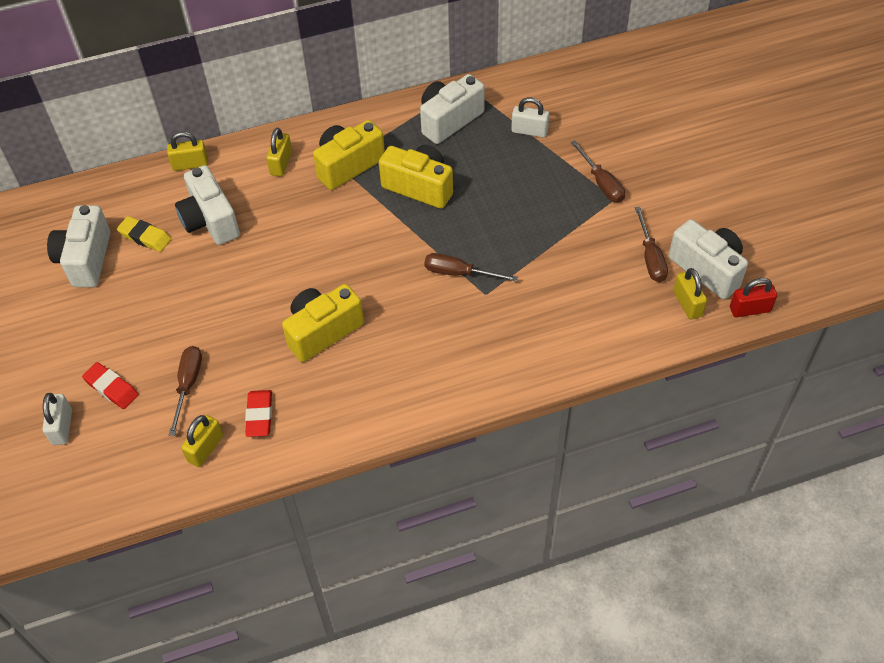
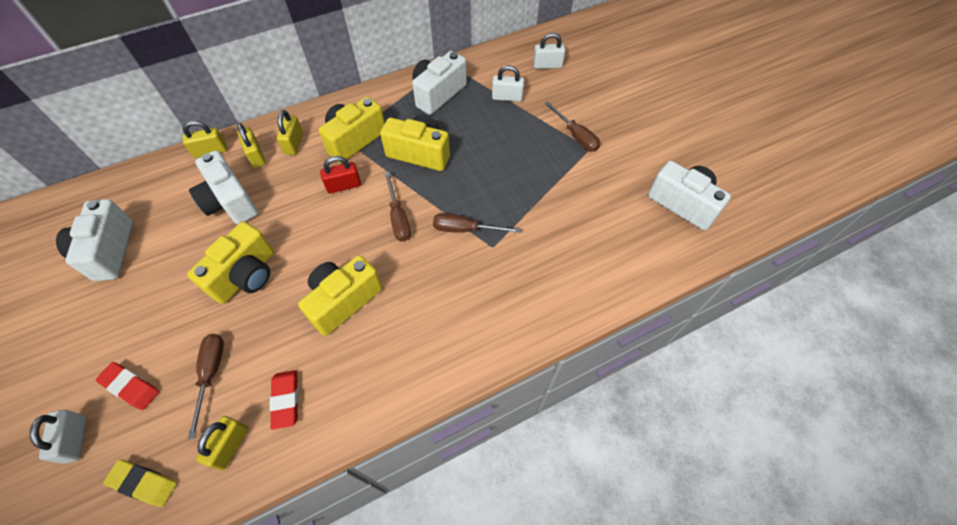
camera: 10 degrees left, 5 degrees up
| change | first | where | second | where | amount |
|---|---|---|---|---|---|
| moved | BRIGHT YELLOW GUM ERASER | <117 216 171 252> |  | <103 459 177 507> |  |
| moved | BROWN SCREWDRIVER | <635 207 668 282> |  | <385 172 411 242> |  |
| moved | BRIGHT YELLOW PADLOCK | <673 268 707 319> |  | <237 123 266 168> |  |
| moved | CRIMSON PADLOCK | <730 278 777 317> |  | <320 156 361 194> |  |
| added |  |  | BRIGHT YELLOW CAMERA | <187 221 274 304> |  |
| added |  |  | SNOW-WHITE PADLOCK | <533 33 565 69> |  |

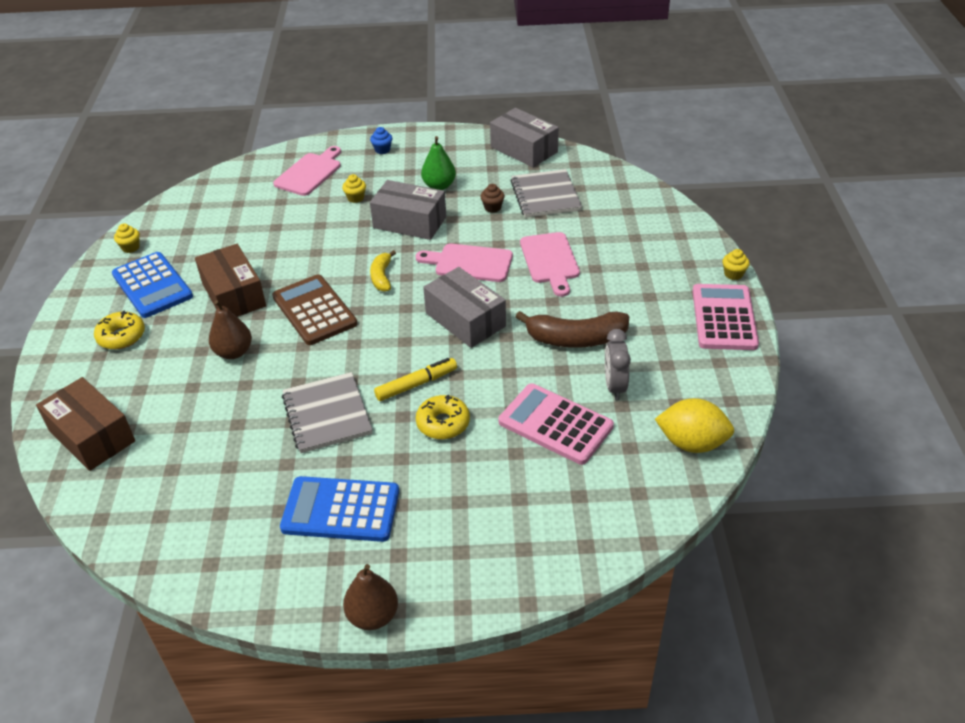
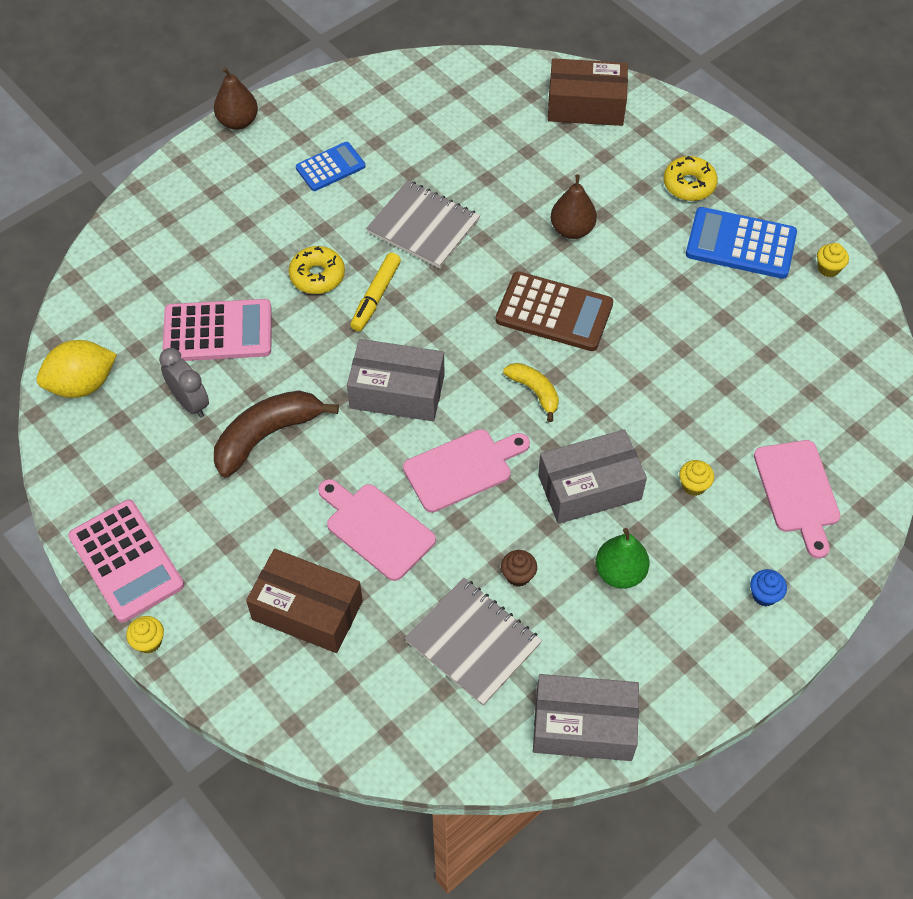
camera: 140 degrees right, 15 degrees up
| change | first | where | second | where | amount |
|---|---|---|---|---|---|
| moved | BROWN BOX | <195 244 266 317> |  | <246 549 363 653> |  |
| resized | BLUE POCKET CALCULATOR | <280 476 399 542> |  | <296 142 365 191> | x0.62 |

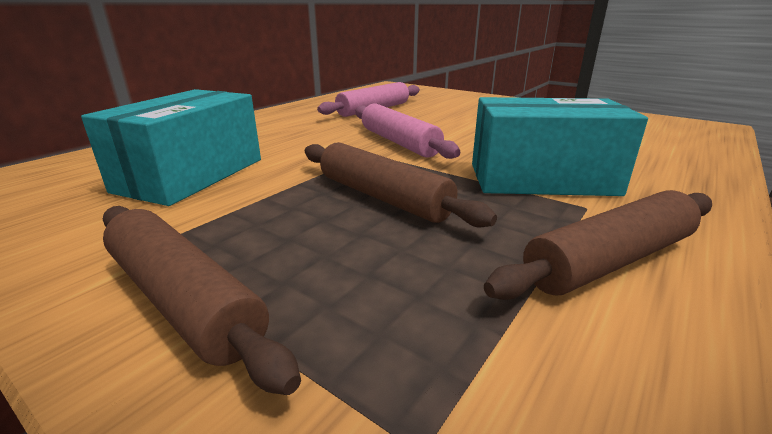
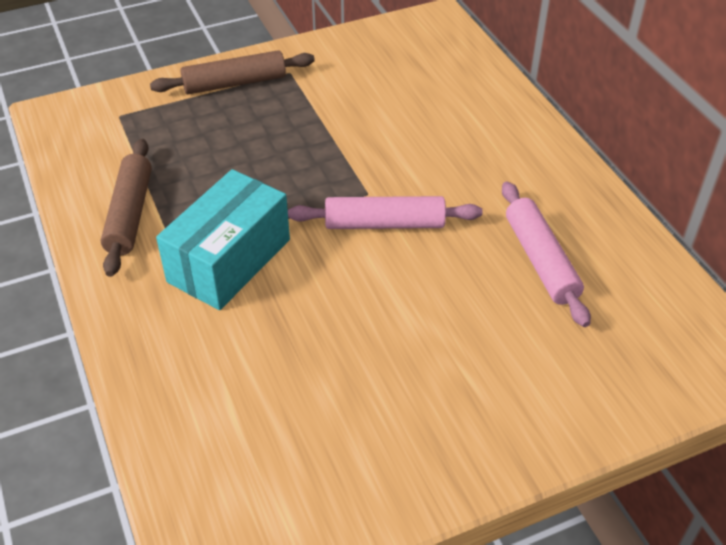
camera: 120 degrees right, 20 degrees up
| change | first | where | second | where | amount |
|---|---|---|---|---|---|
| removed | TURQUOISE BOX | <81 89 261 206> |  |  |  |
| removed | BROWN DOUGH ROLLER | <305 142 497 228> |  |  |  |

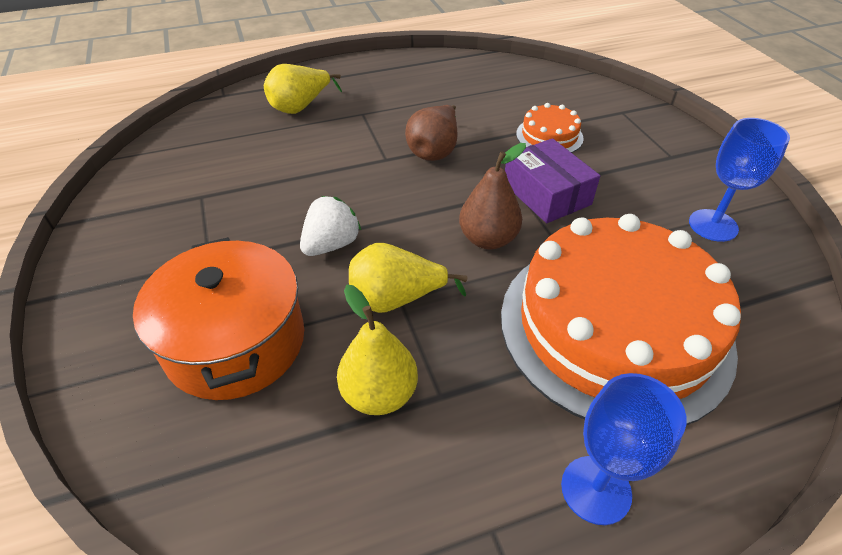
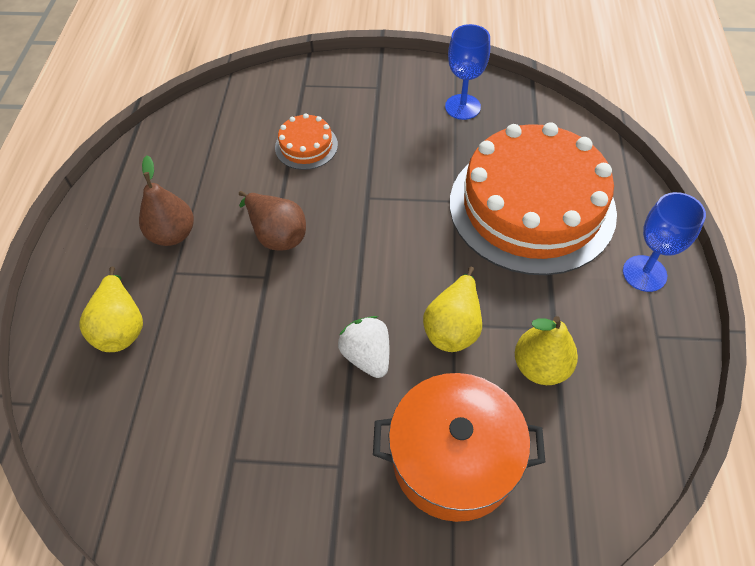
camera: 65 degrees left, 10 degrees up
| change | first | where | second | where | amount |
|---|---|---|---|---|---|
| moved | BROWN TOY PEAR | <459 143 526 250> |  | <139 155 194 246> |  |
| removed | ROYAL PURPLE BOX | <505 138 600 223> |  |  |  |

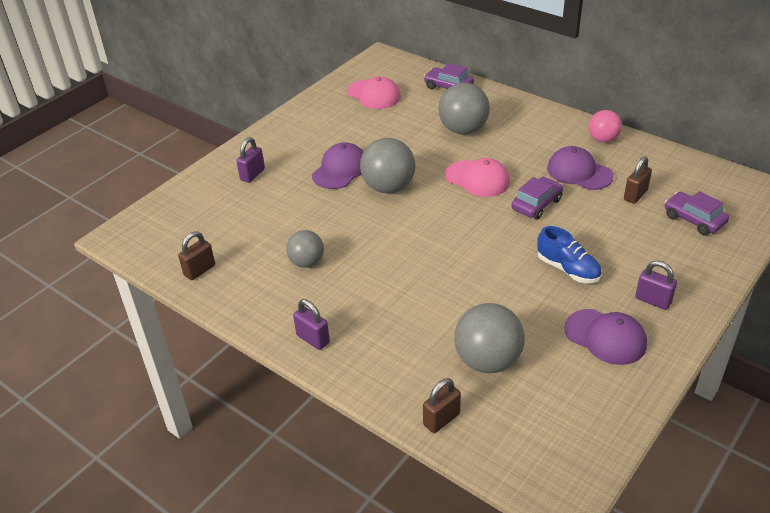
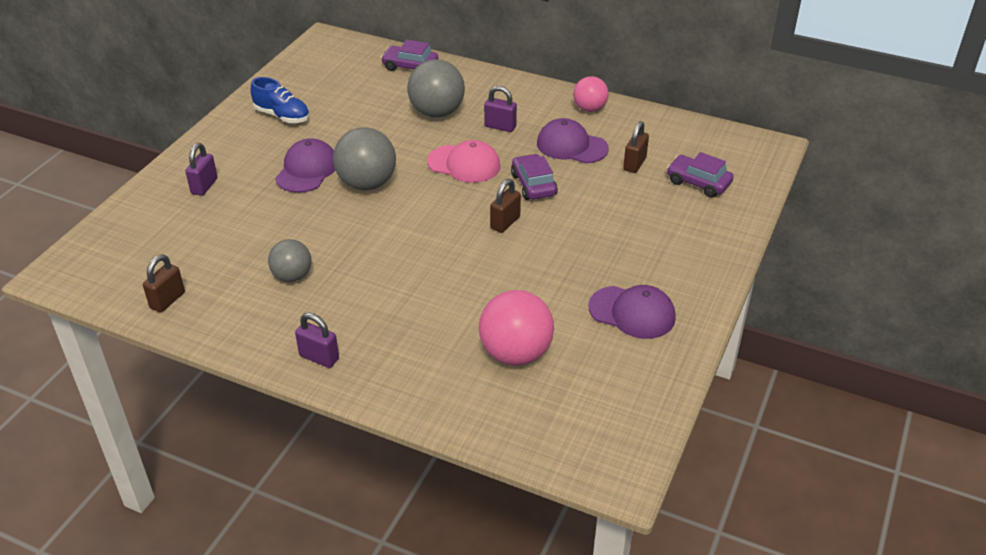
camera: 15 degrees left, 0 degrees up
| change | first | where | second | where | amount |
|---|---|---|---|---|---|
| removed | PINK BASEBALL CAP | <347 76 401 109> |  |  |  |
| moved | BROWN PADLOCK | <423 378 461 433> |  | <490 179 521 233> |  |
| recoloured | ASH-GREY PLAY BALL | <455 303 525 373> | PINK PLAY BALL | <479 290 554 366> |  |
| turned | ROYAL PURPLE AUTOMOBILE | <511 177 563 219> |  | <511 154 558 200> | 45 degrees counterclockwise |
| moved | BLUE SHOE | <538 226 602 283> |  | <251 77 310 123> |  |
| moved | ROYAL PURPLE PADLOCK | <635 261 677 310> |  | <484 86 517 132> |  |

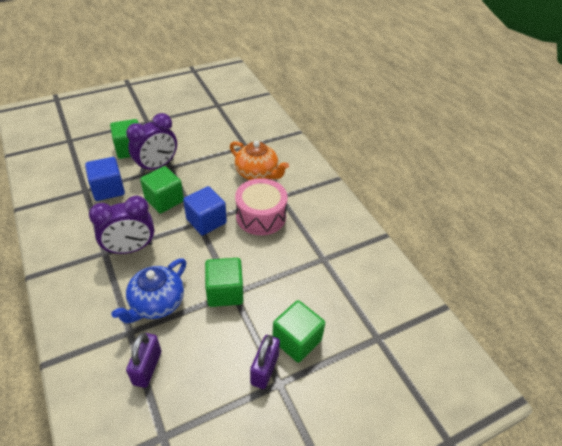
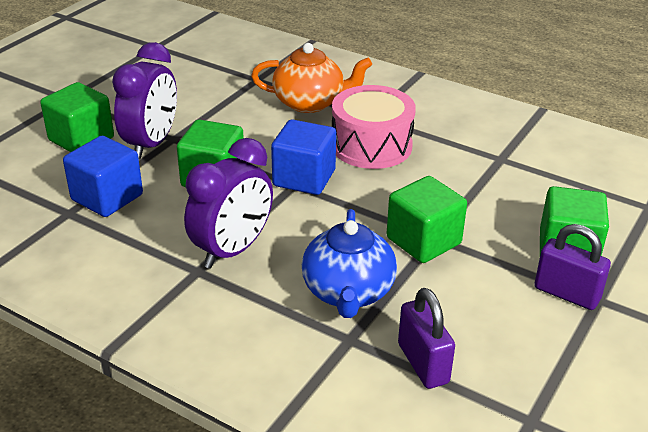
camera: 30 degrees left, 10 degrees down
| change | first | where | second | where | amount |
|---|---|---|---|---|---|
| turned | ROYAL PURPLE PADLOCK | <250 335 280 389> |  | <534 224 611 310> | 45 degrees counterclockwise |

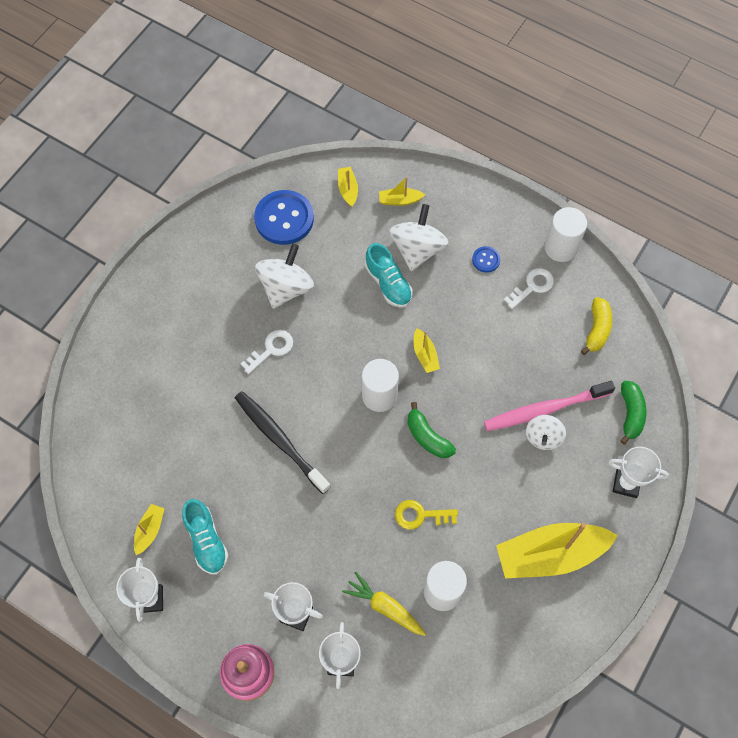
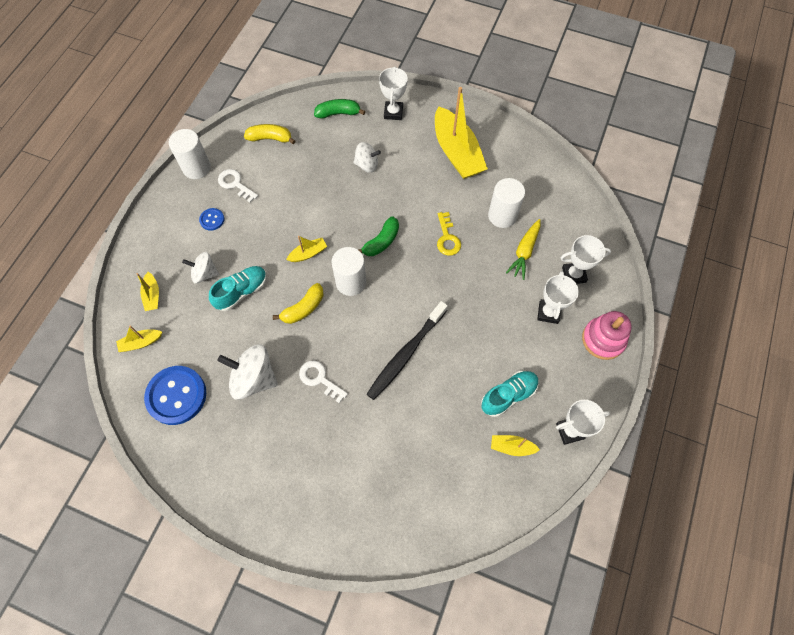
camera: 100 degrees left, 0 degrees up
| change | first | where | second | where | amount |
|---|---|---|---|---|---|
| resized | SNOW-WHITE SPINNING TOP | <389 204 449 271> |  | <182 252 219 283> | x0.61 |
| removed | PINK DENTAL BRUSH | <484 381 615 431> |  |  |  |
| added |  |  | BRIGHT YELLOW BANANA FRUIT | <273 283 324 324> |  |

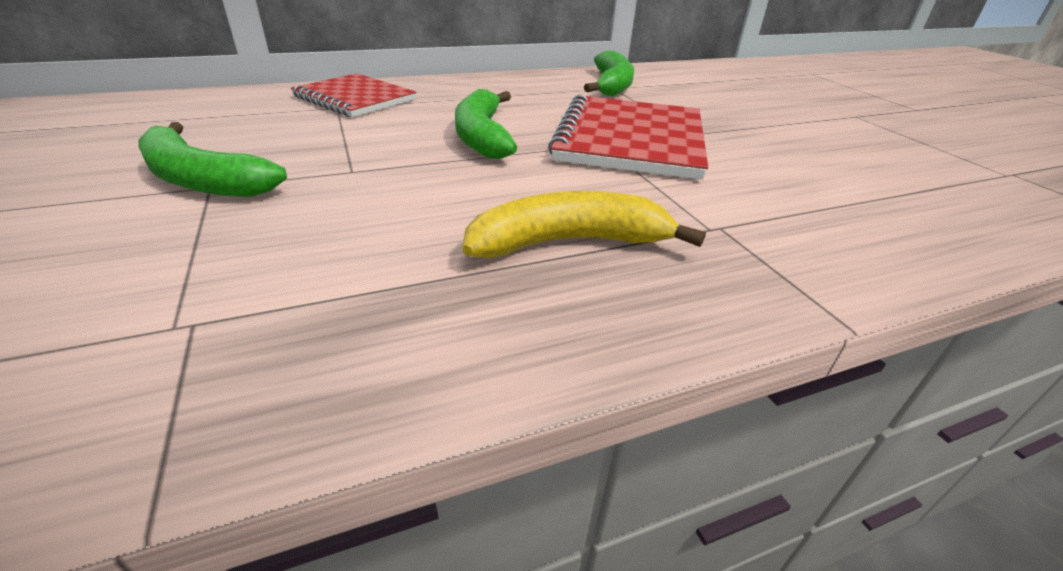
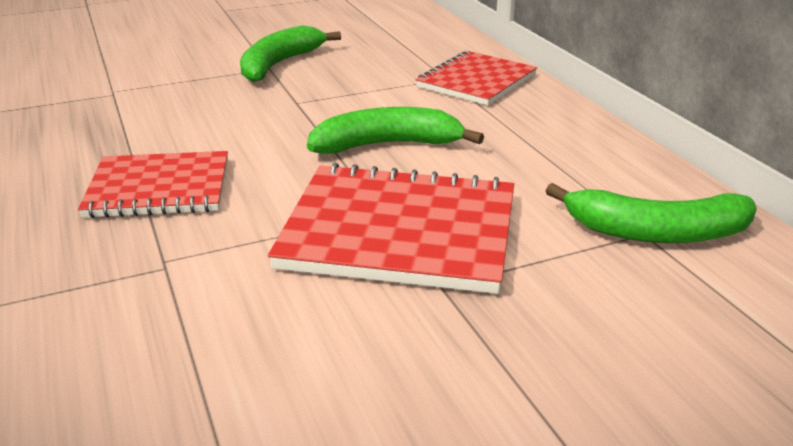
camera: 90 degrees right, 5 degrees down
| change | first | where | second | where | amount |
|---|---|---|---|---|---|
| replaced | BRIGHT YELLOW BANANA FRUIT | <462 191 706 258> | CRIMSON NOTEPAD | <78 151 228 218> |  |

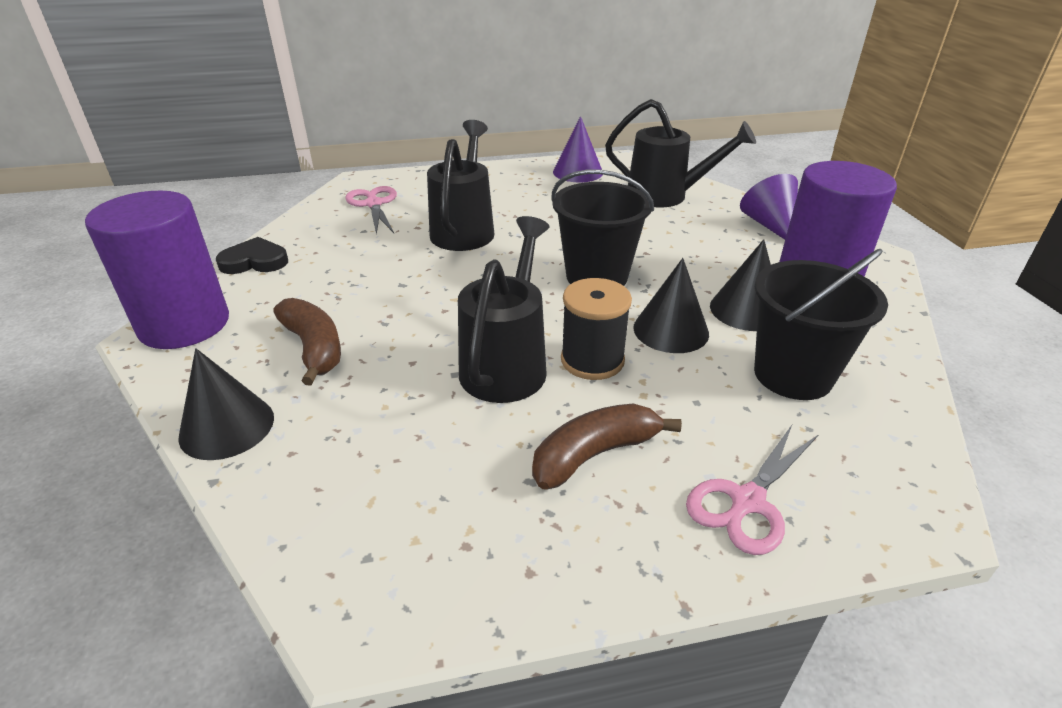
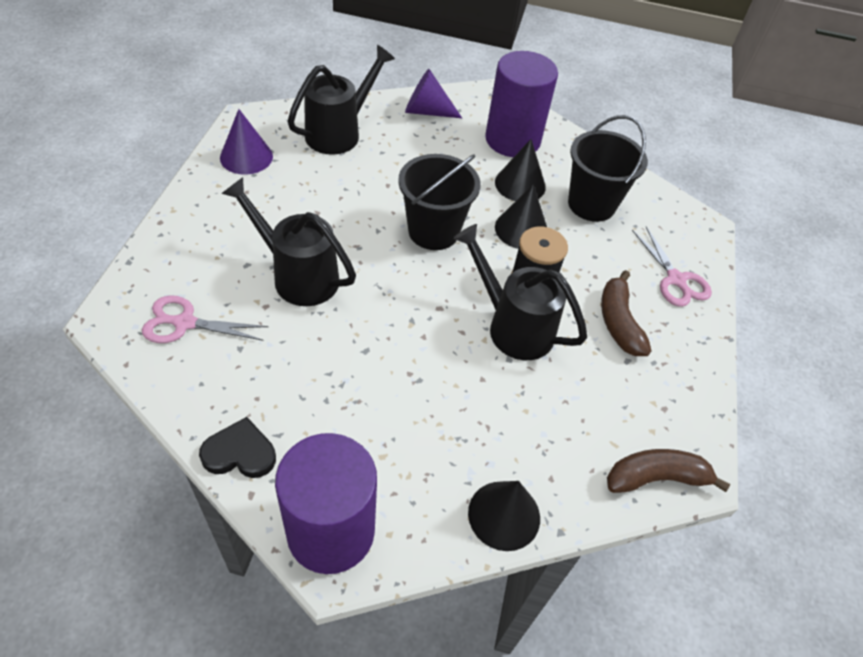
camera: 70 degrees left, 15 degrees up
| change | first | where | second | where | amount |
|---|---|---|---|---|---|
| turned | EBONY HEART | <216 237 288 274> |  | <199 417 276 478> | 75 degrees clockwise |
| moved | BROWN BANANA FRUIT | <273 298 341 386> |  | <607 449 730 493> |  |

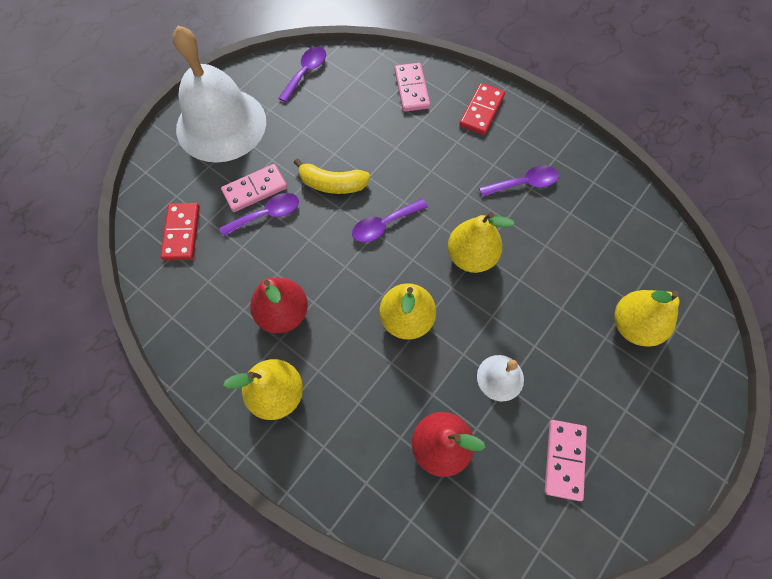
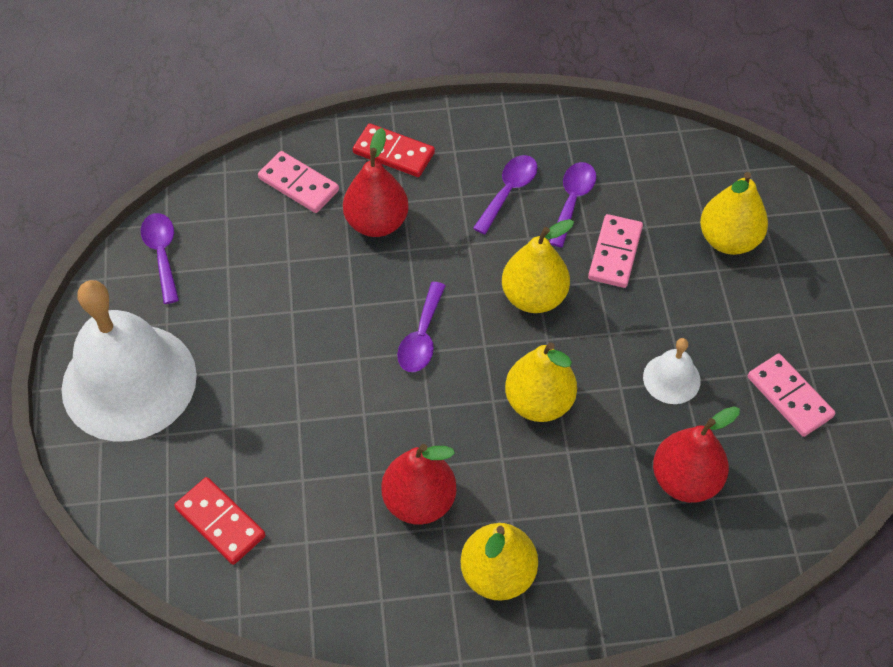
camera: 45 degrees left, 10 degrees down
| change | first | where | second | where | amount |
|---|---|---|---|---|---|
| moved | ROYAL PURPLE TEASPOON | <220 193 299 237> |  | <549 162 596 248> |  |
| moved | PINK DOMINO | <221 164 287 212> |  | <588 214 643 288> |  |
| removed | BRIGHT YELLOW BANANA FRUIT | <294 159 370 194> |  |  |  |
| turned | CRIMSON DOMINO | <459 83 505 135> |  | <353 123 435 177> | 45 degrees counterclockwise |
| added |  |  | CRIMSON TOY PEAR | <343 128 409 237> |  |

